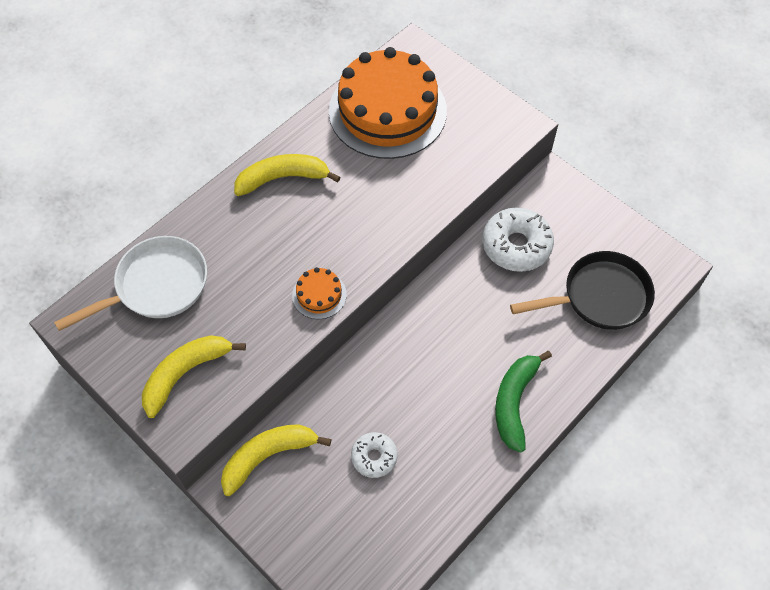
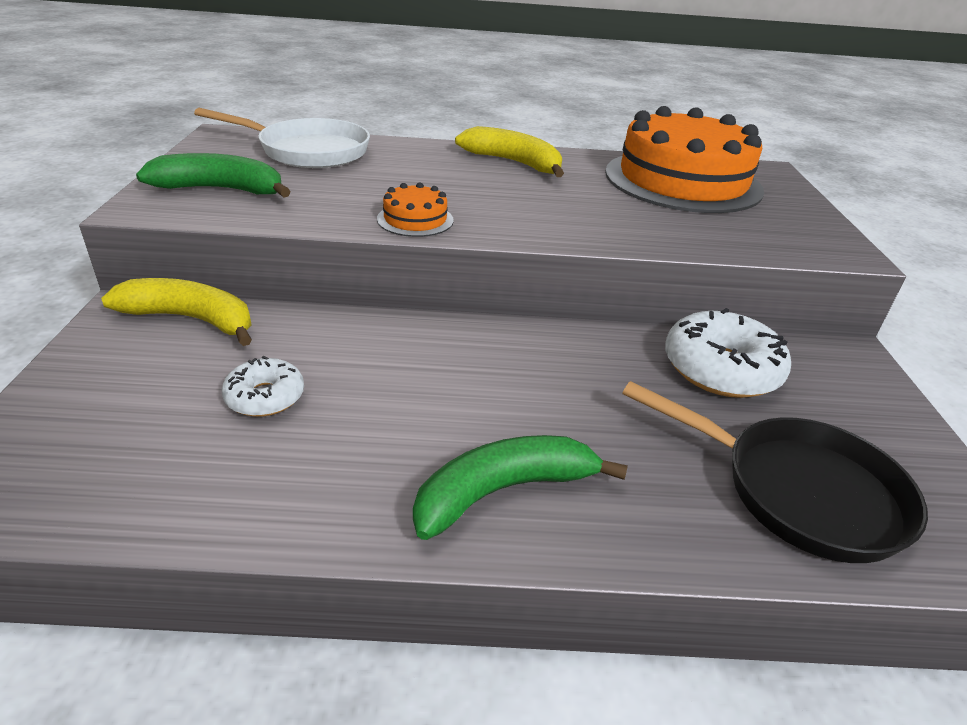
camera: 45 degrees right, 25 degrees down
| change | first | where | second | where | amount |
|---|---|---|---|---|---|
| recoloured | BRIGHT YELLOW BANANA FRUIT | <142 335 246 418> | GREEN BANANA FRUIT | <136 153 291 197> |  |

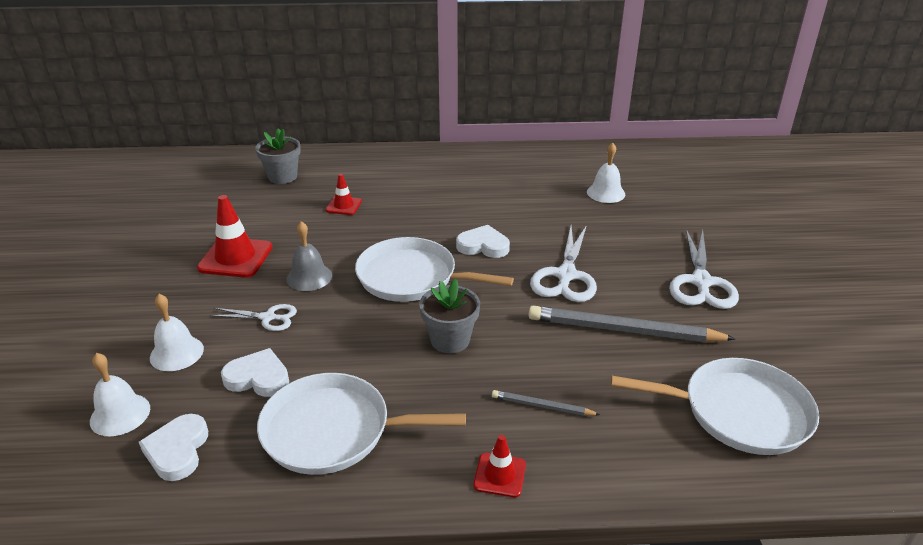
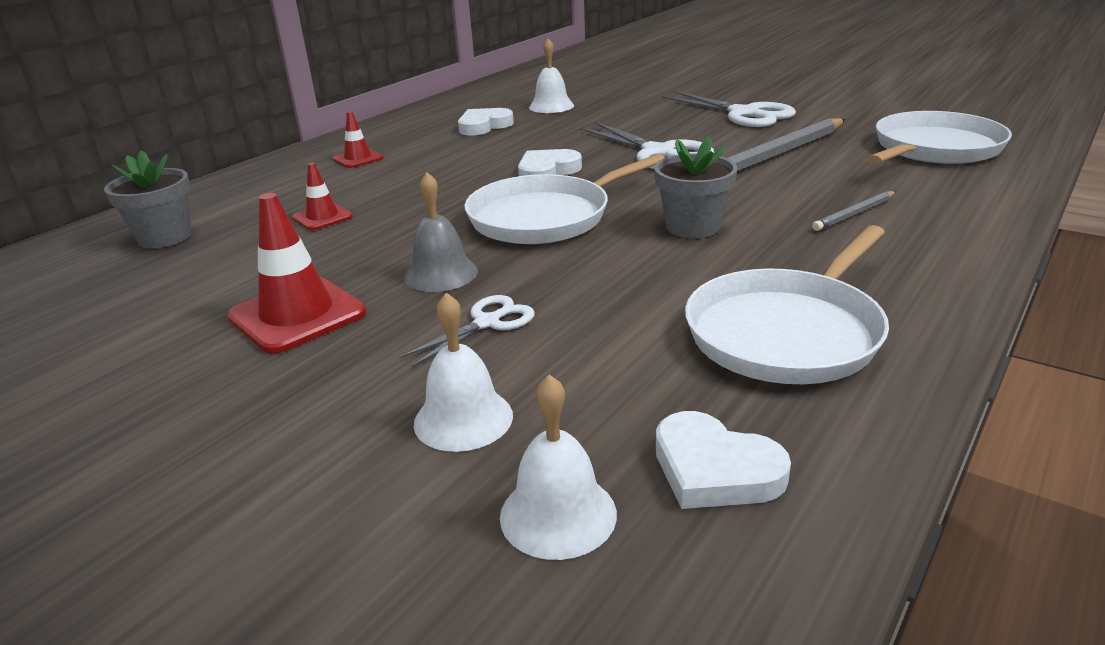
camera: 50 degrees left, 5 degrees down
| change | first | where | second | where | amount |
|---|---|---|---|---|---|
| moved | SNOW-WHITE HEART | <221 348 289 397> |  | <458 108 514 136> |  |
| moved | CRIMSON SAFETY CONE | <473 435 526 498> |  | <332 111 384 168> |  |

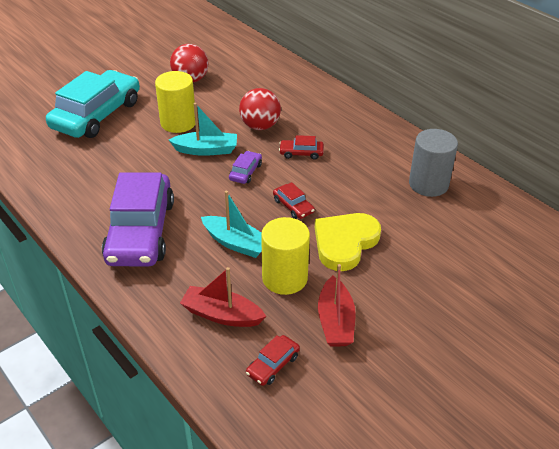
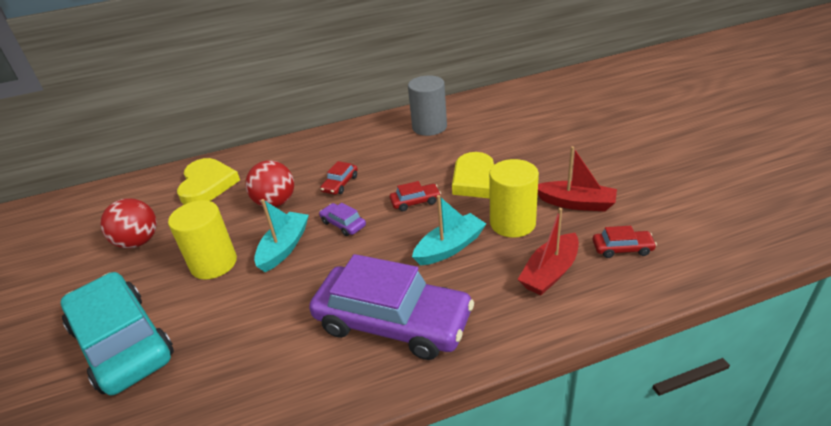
camera: 65 degrees left, 5 degrees down
| change | first | where | second | where | amount |
|---|---|---|---|---|---|
| turned | CRIMSON AUTOMOBILE | <246 335 300 386> |  | <593 226 657 258> | 60 degrees counterclockwise |
| added |  |  | BRIGHT YELLOW HEART | <177 158 240 205> |  |

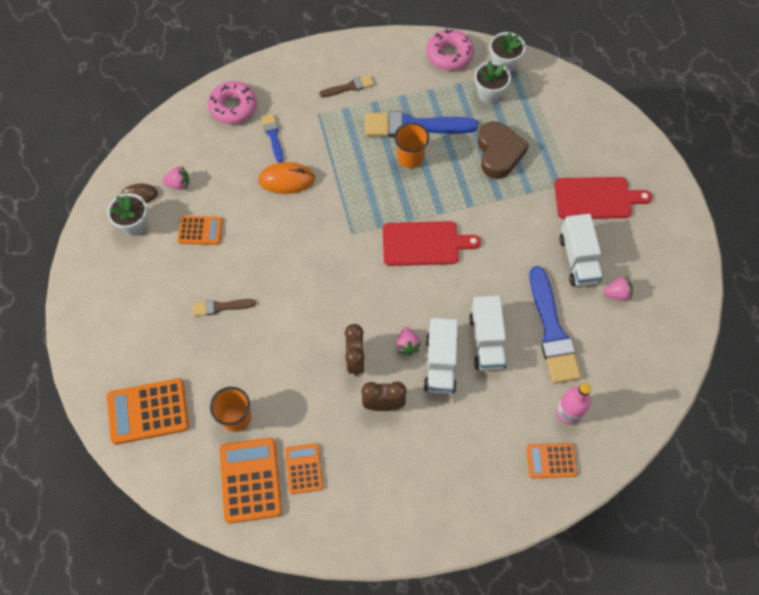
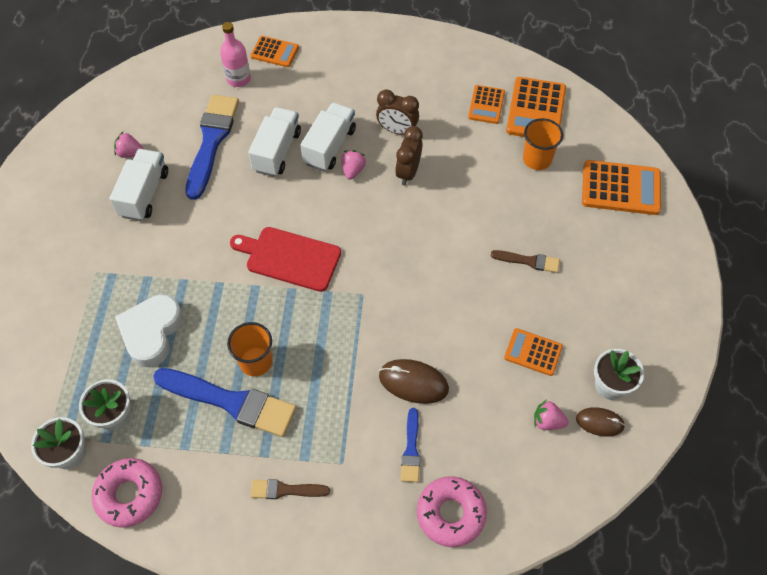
camera: 160 degrees left, 5 degrees down
| change | first | where | second | where | amount |
|---|---|---|---|---|---|
| recoloured | ORANGE-COLOURED MOUSE | <258 162 315 194> | BROWN MOUSE | <379 359 449 404> |  |
| recoloured | BROWN HEART | <478 121 529 179> | SNOW-WHITE HEART | <115 294 183 367> |  |
| removed | CRIMSON BREAD BOARD | <554 177 652 219> |  |  |  |

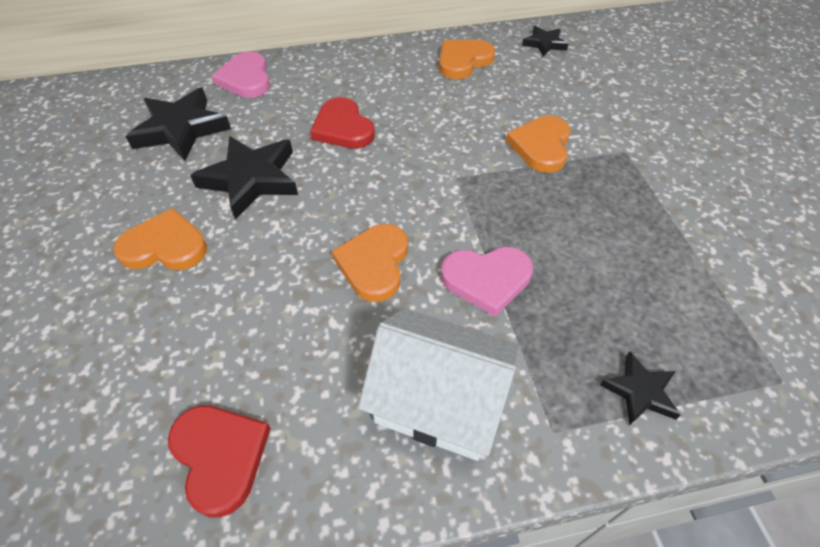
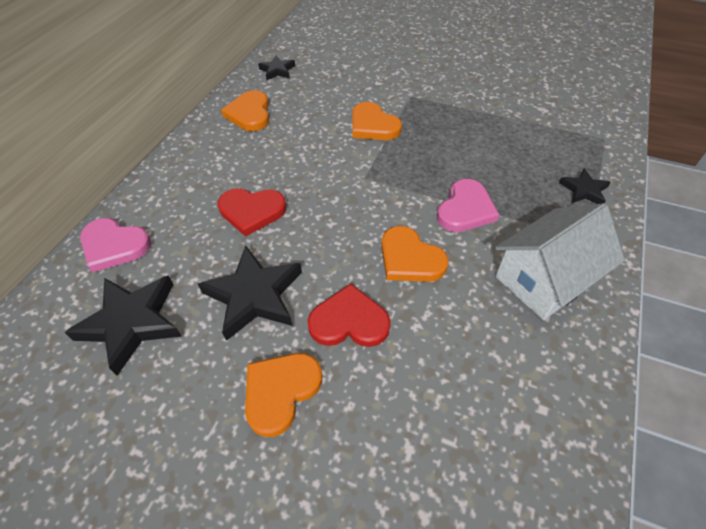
camera: 55 degrees left, 0 degrees up
| change | first | where | second | where | amount |
|---|---|---|---|---|---|
| moved | CRIMSON HEART | <168 405 271 518> |  | <308 284 391 347> |  |

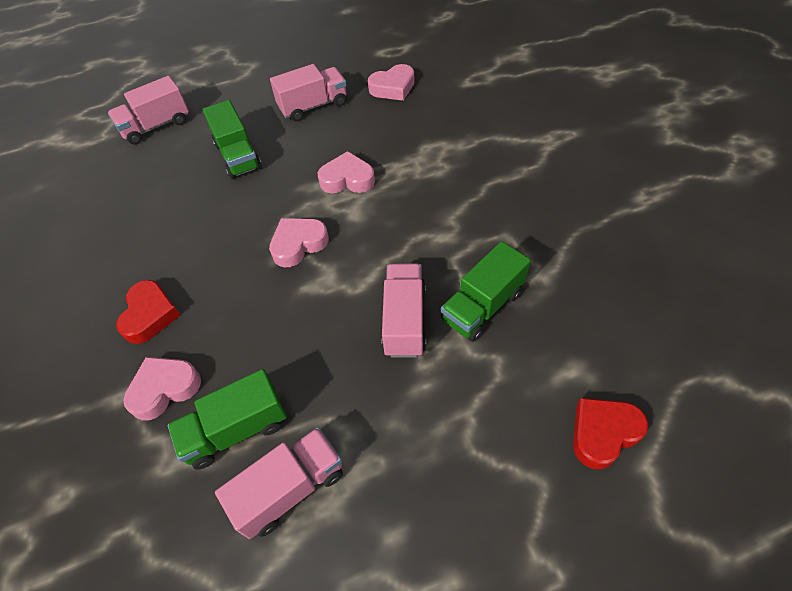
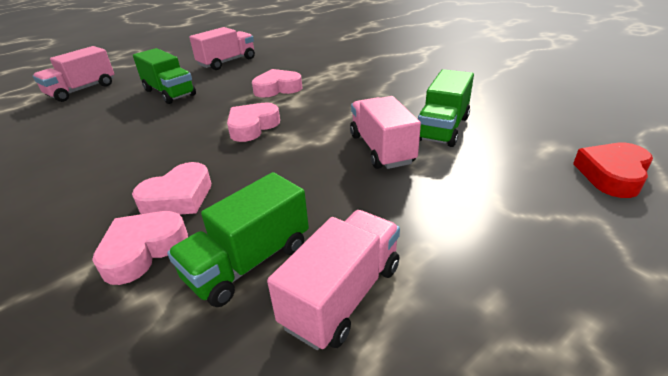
camera: 20 degrees left, 20 degrees down
| change | first | where | second | where | amount |
|---|---|---|---|---|---|
| removed | CRIMSON HEART | <116 280 180 344> |  |  |  |
| moved | PINK HEART | <368 64 415 101> |  | <132 162 211 215> |  |

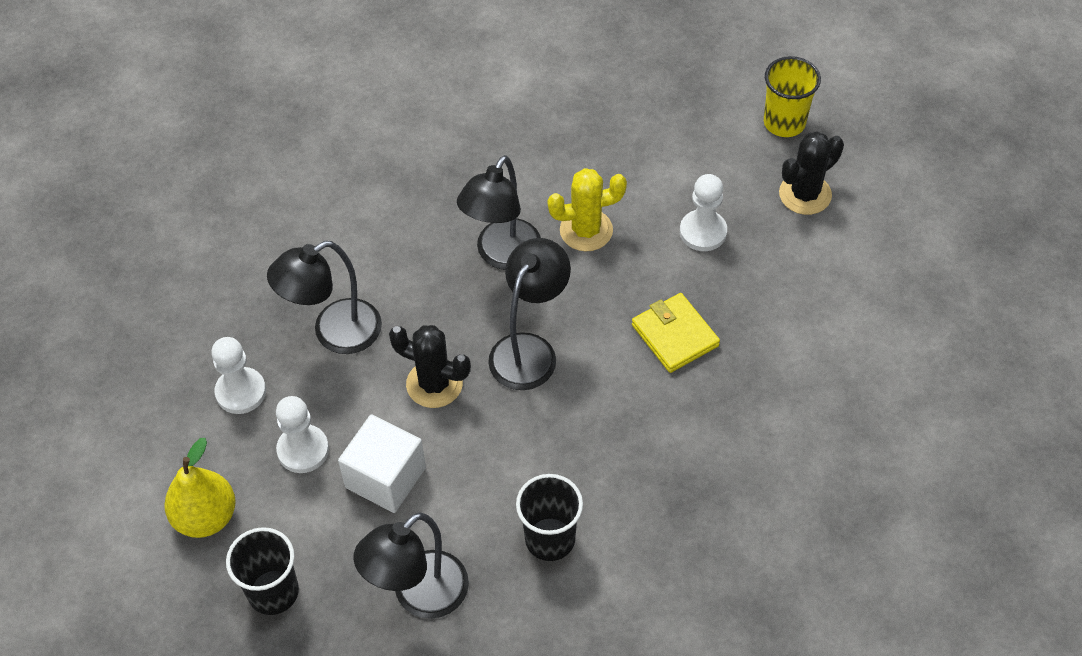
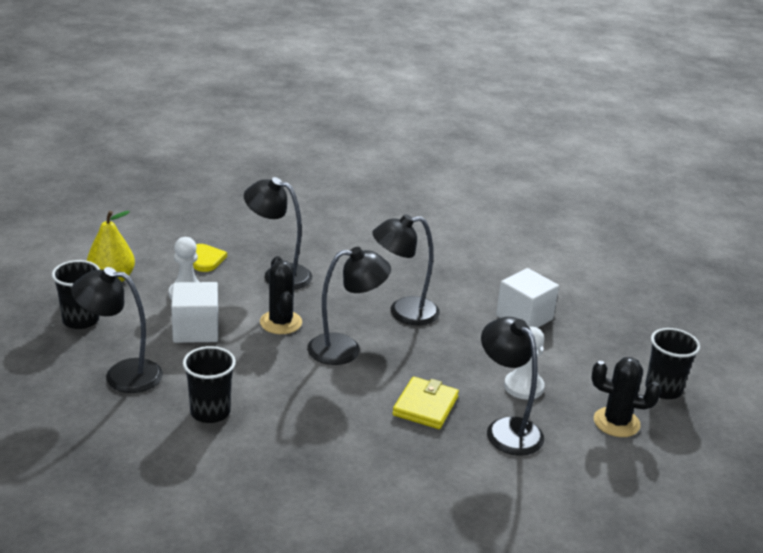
camera: 50 degrees right, 25 degrees down
| change | first | where | second | where | amount |
|---|---|---|---|---|---|
| replaced | SNOW-WHITE CHESS PAWN | <211 337 266 414> | BRIGHT YELLOW HEART | <193 244 227 272> |  |
| removed | BRIGHT YELLOW SAGUARO CACTUS | <548 168 627 252> |  |  |  |
| recoloured | BRIGHT YELLOW CUP | <764 56 821 137> | EBONY CUP | <645 328 700 399> |  |
| added |  |  | EBONY DESK LAMP | <481 317 544 456> |  |
| added |  |  | SNOW-WHITE SOLID CUBE | <496 268 559 328> |  |

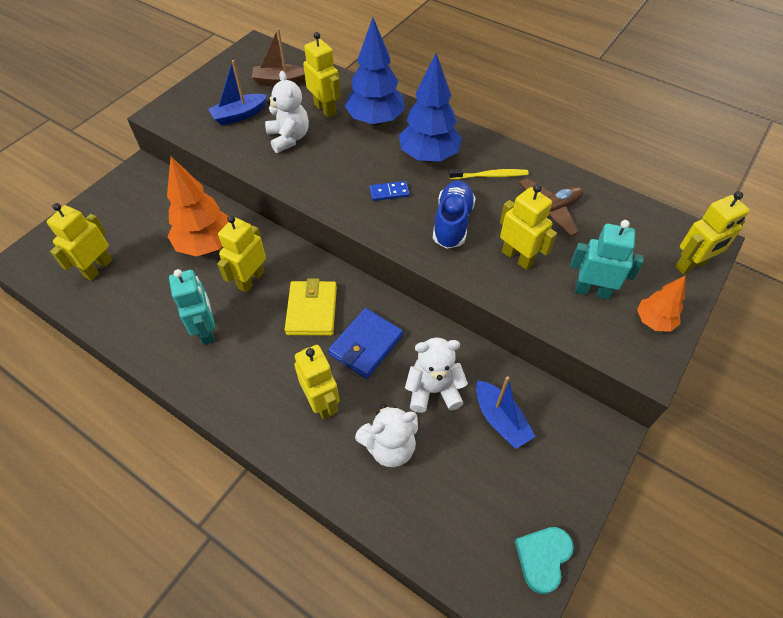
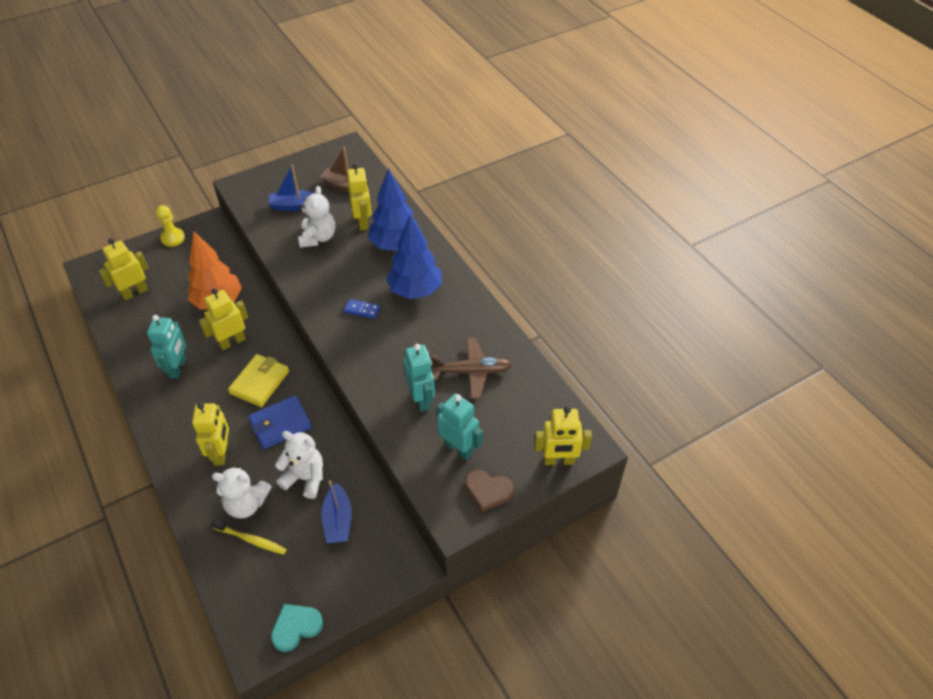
camera: 25 degrees right, 5 degrees down
| change | first | where | second | where | amount |
|---|---|---|---|---|---|
| removed | BLUE SHOE | <433 181 476 249> |  |  |  |
| moved | BRIGHT YELLOW DENTAL BRUSH | <449 169 529 179> |  | <211 520 287 555> |  |
| recoloured | BRIGHT YELLOW TOY ROBOT | <500 184 557 270> | TURQUOISE TOY ROBOT | <404 344 435 412> |  |
| replaced | ORANGE-COLOURED FIR TREE | <637 275 686 332> | BROWN HEART | <465 470 514 512> |  |
| added |  |  | BRIGHT YELLOW CHESS PAWN | <156 205 185 247> |  |

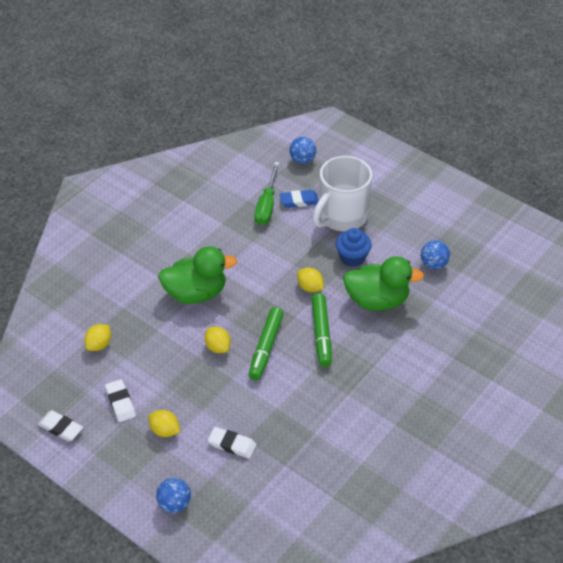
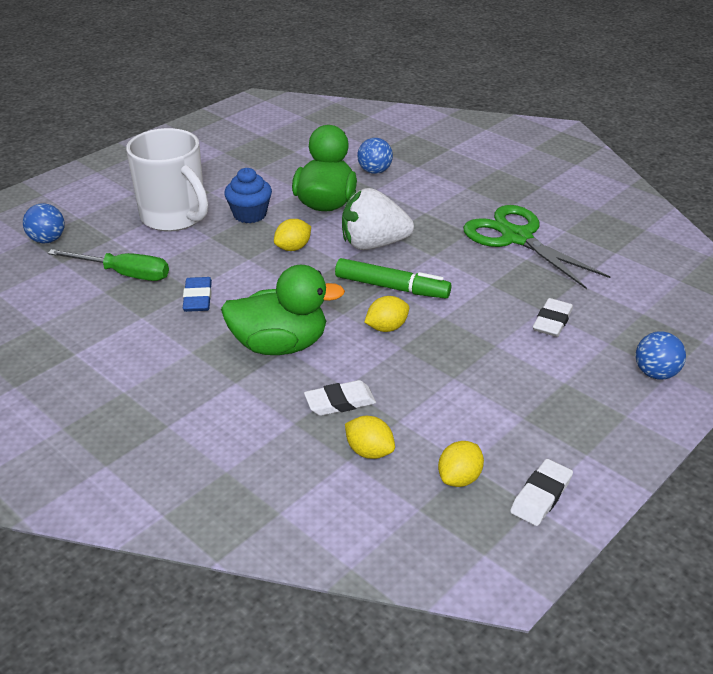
camera: 85 degrees left, 10 degrees down
| change | first | where | second | where | amount |
|---|---|---|---|---|---|
| moved | SNOW-WHITE GUM ERASER | <105 379 136 422> |  | <304 380 376 416> |  |
| moved | BRIGHT YELLOW CITRUS FRUIT | <148 410 180 437> |  | <438 441 484 487> |  |
| turned | GREEN DUCK | <158 246 237 304> |  | <221 265 345 355> | 90 degrees clockwise |
| moved | BLUE GUM ERASER | <280 190 319 208> |  | <183 277 212 312> |  |
| replaced | GREEN FELT PEN | <312 293 332 367> | SNOW-WHITE STRAWBERRY | <342 188 414 250> |  |
| moved | BLUE PLAY BALL | <421 240 450 270> |  | <357 138 393 174> |  |
| added |  |  | GREEN PAIR OF SCISSORS | <463 205 611 289> |  |

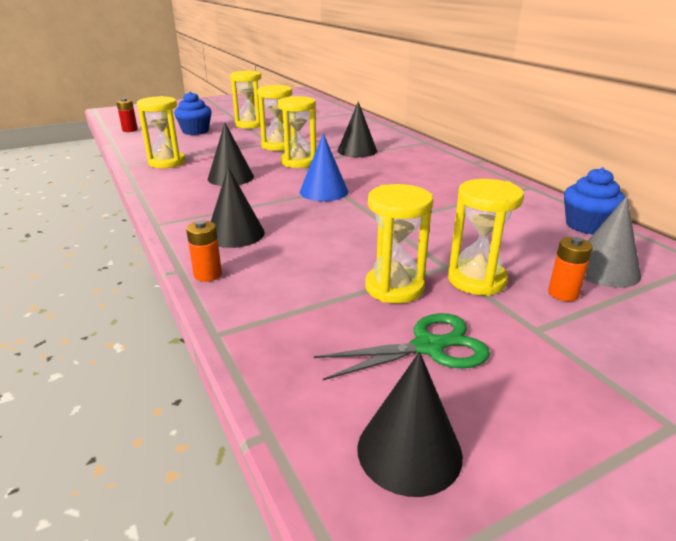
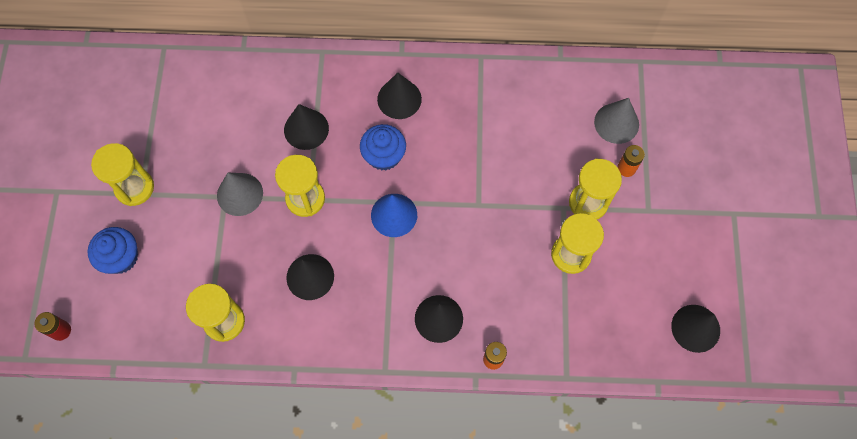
camera: 60 degrees left, 40 degrees up
| change | first | where | second | where | amount |
|---|---|---|---|---|---|
| replaced | BRIGHT YELLOW HOURGLASS | <257 85 292 151> | ASH-GREY SOLID CONE | <217 173 263 216> |  |
| removed | GREEN PAIR OF SCISSORS | <314 313 490 380> |  |  |  |
| moved | BLUE CUPCAKE | <564 167 625 235> |  | <360 124 406 171> |  |
| added |  |  | EBONY SOLID CONE | <377 72 422 119> |  |

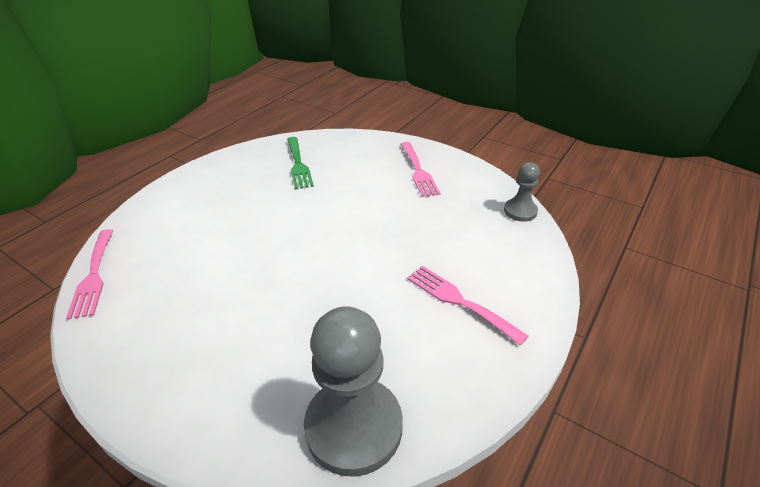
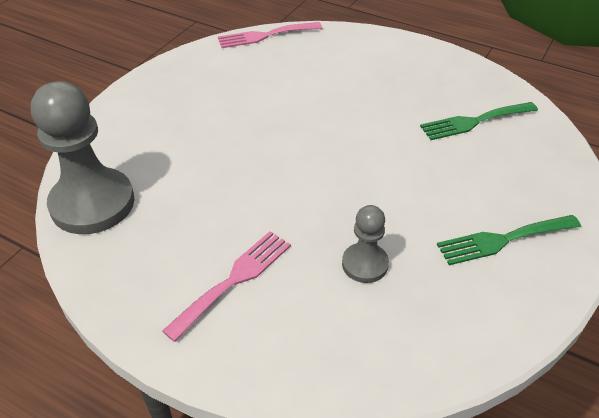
camera: 85 degrees right, 5 degrees up
| change | first | where | second | where | amount |
|---|---|---|---|---|---|
| recoloured | PINK FORK | <401 142 440 197> | GREEN FORK | <437 215 581 265> |  |
| moved | ASH-GREY CHESS PAWN | <504 162 540 222> |  | <342 205 389 283> |  |

